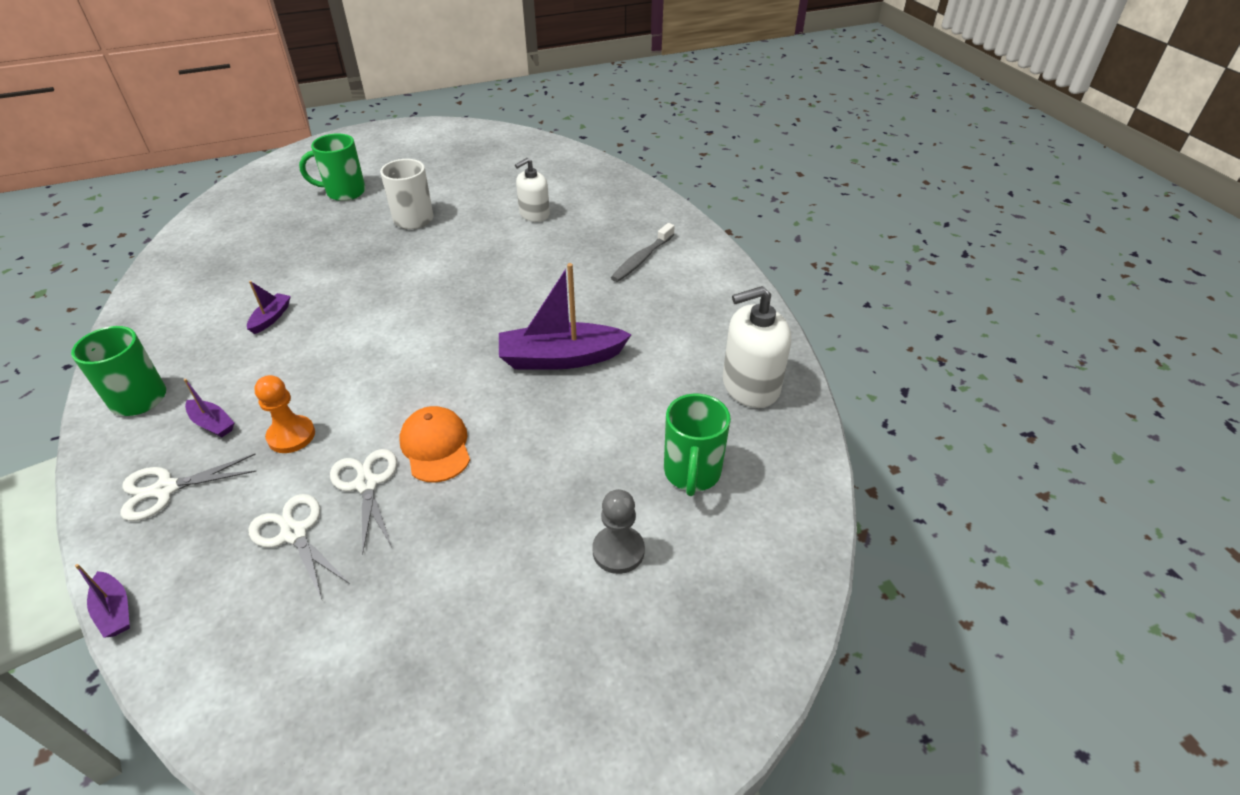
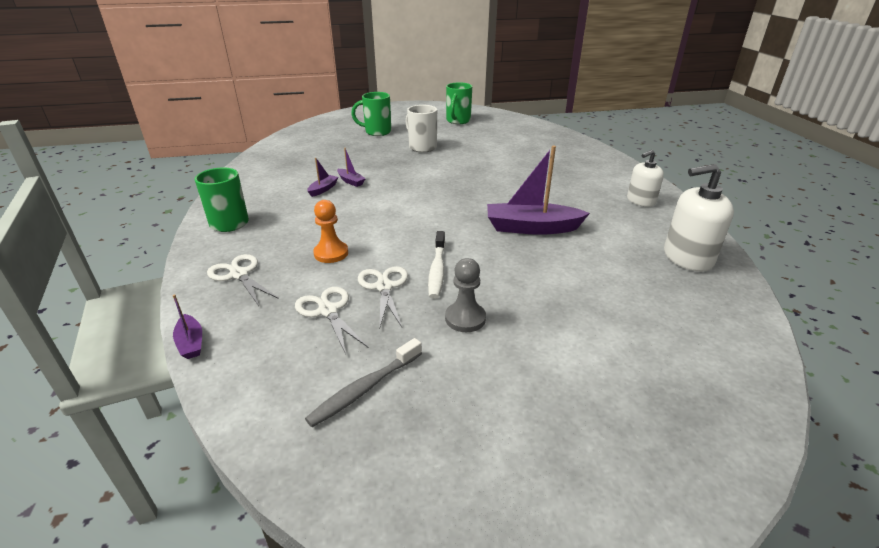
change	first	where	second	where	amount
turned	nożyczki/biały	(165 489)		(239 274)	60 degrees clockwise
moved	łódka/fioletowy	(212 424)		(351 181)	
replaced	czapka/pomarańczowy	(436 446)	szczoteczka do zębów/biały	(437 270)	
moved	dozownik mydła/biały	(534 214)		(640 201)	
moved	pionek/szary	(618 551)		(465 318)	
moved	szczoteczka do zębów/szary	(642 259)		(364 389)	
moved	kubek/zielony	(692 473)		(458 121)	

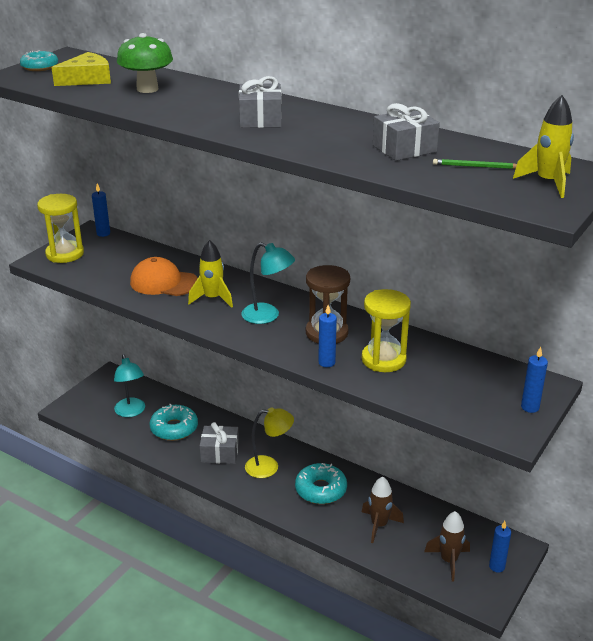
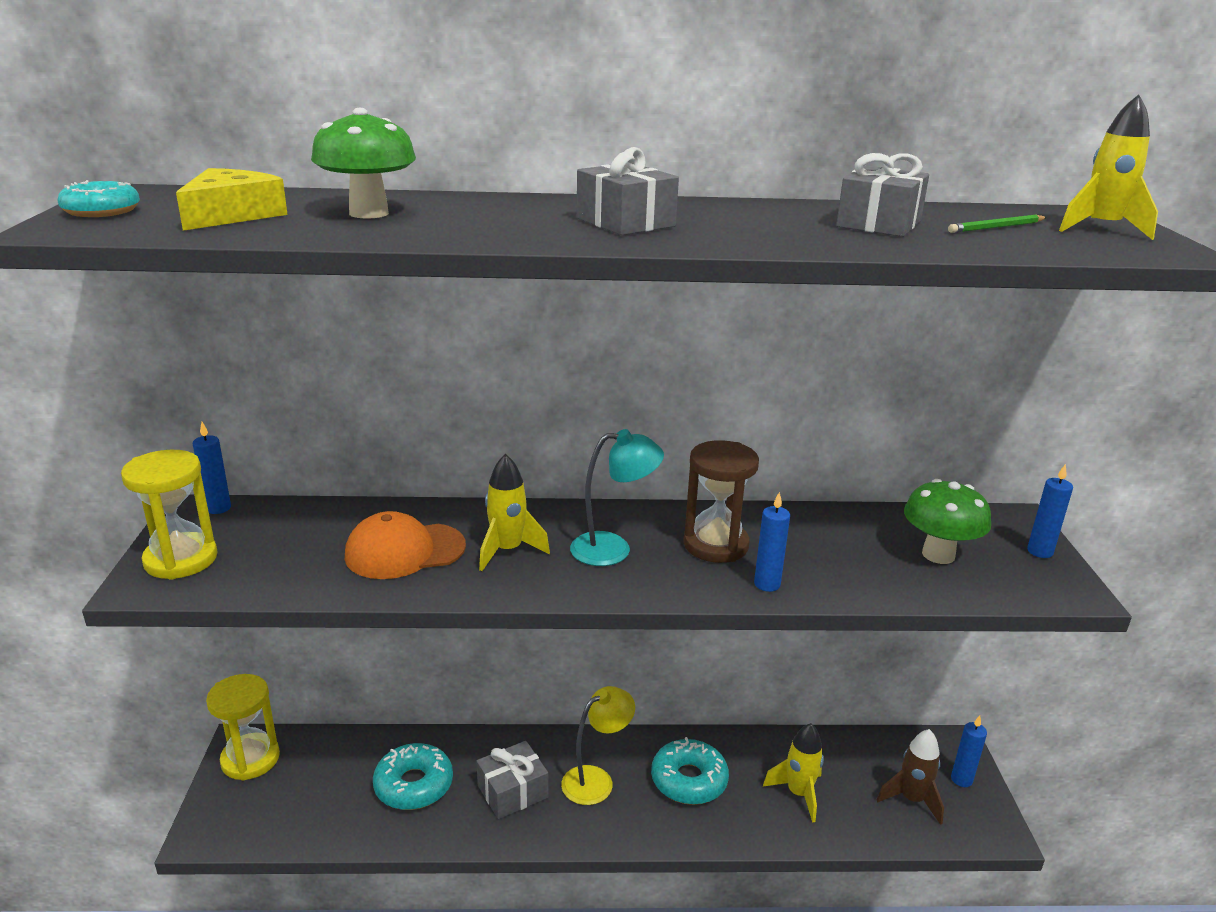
change	first	where	second	where	amount
removed	lampka/turkusowy	(131 412)			
moved	klepsydra/żółty	(383 359)		(250 759)	
recoloured	rakieta/brązowy	(379 525)	rakieta/żółty	(798 793)	
added			grzyb/zielony	(938 554)	

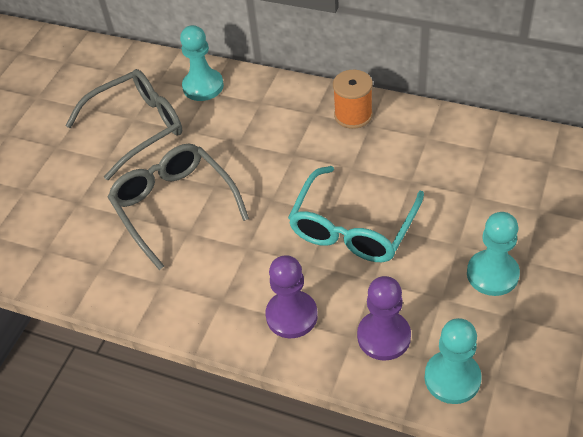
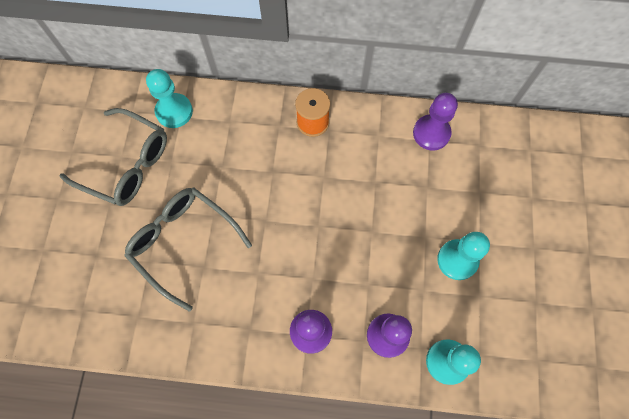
change	first	where	second	where	amount
turned	okulary/szary	(138 127)		(128 165)	75 degrees clockwise
removed	okulary/turkusowy	(352 229)			
added			pionek/fioletowy	(431 133)	

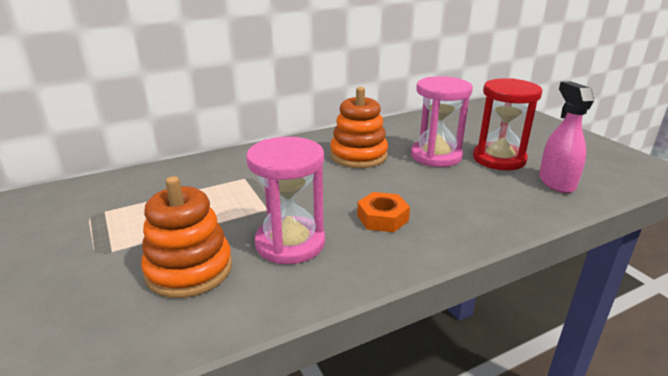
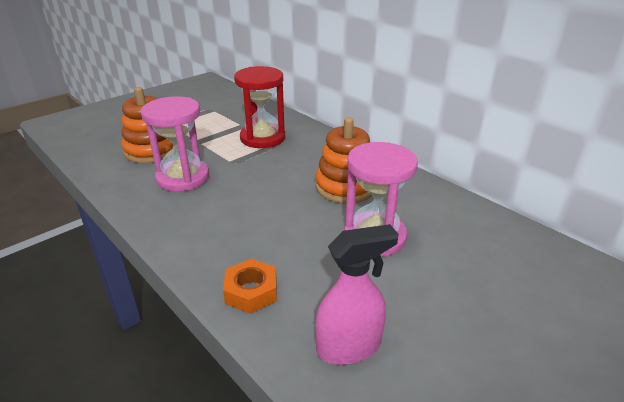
change	first	where	second	where	amount
moved	nakrętka/pomarańczowy	(382 218)		(251 291)	
moved	klepsydra/czerwony	(499 159)		(262 138)	

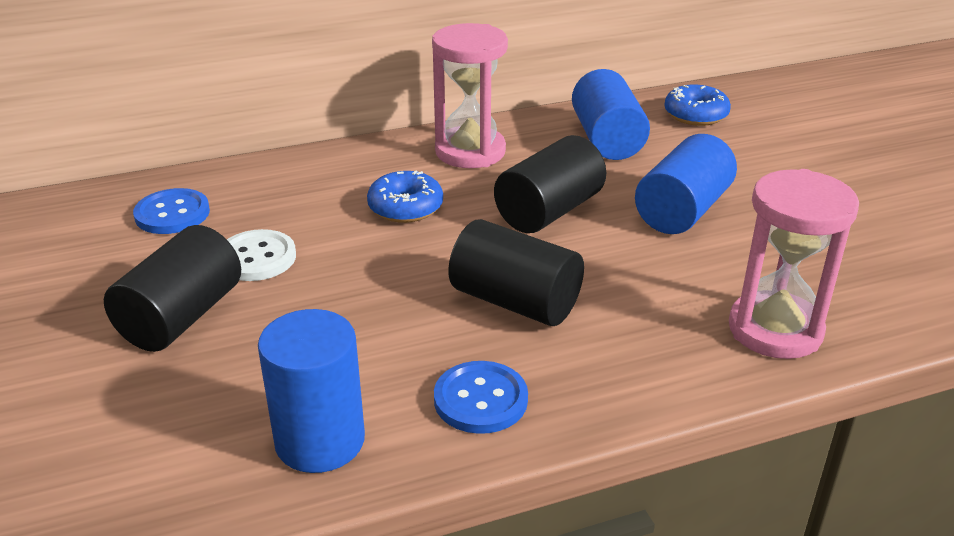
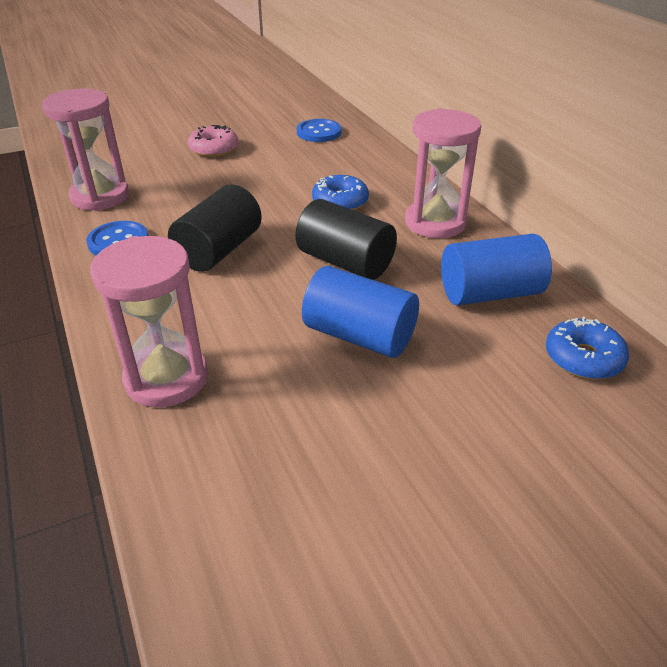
change	first	where	second	where	amount
replaced	walec/czarny	(181 317)	donut/różowy	(214 149)	
removed	guzik/biały	(257 258)			
replaced	walec/niebieski	(320 441)	klepsydra/różowy	(100 197)	

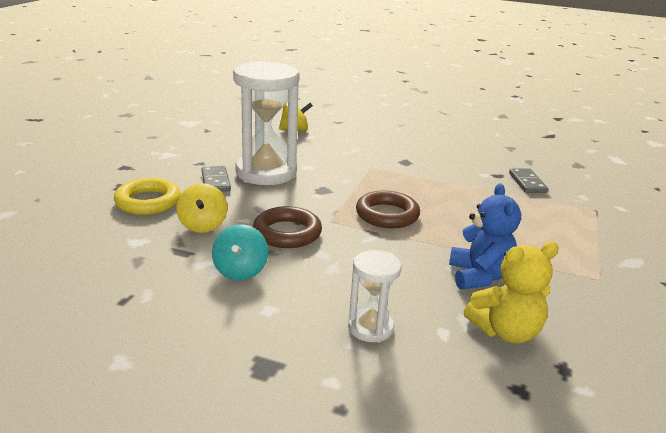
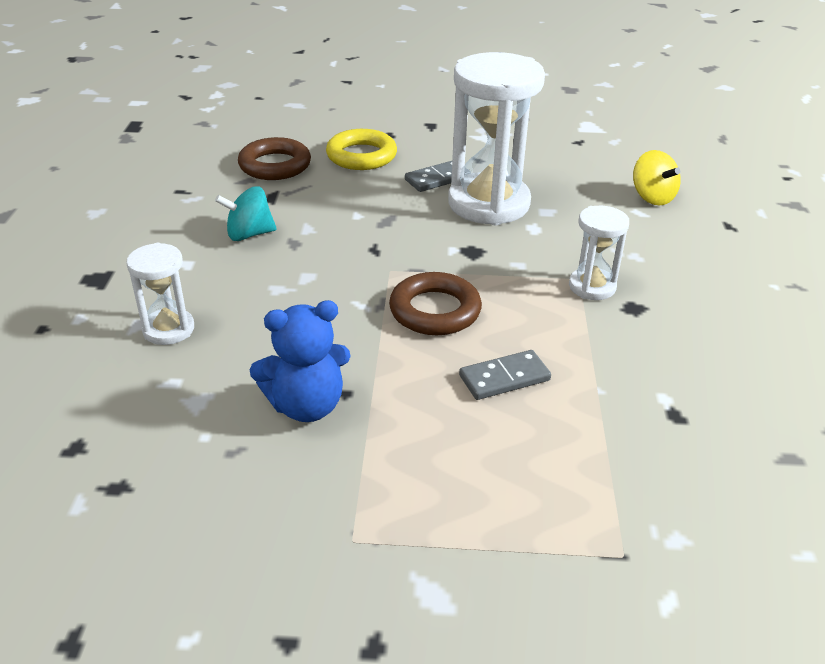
change	first	where	second	where	amount
removed	bączek/żółty	(203 225)			
moved	pierścień/brązowy	(287 233)		(275 165)	
removed	miś/żółty	(505 331)			
moved	kostka domina/szary	(527 183)		(504 378)	
added			klepsydra/biały	(592 287)	

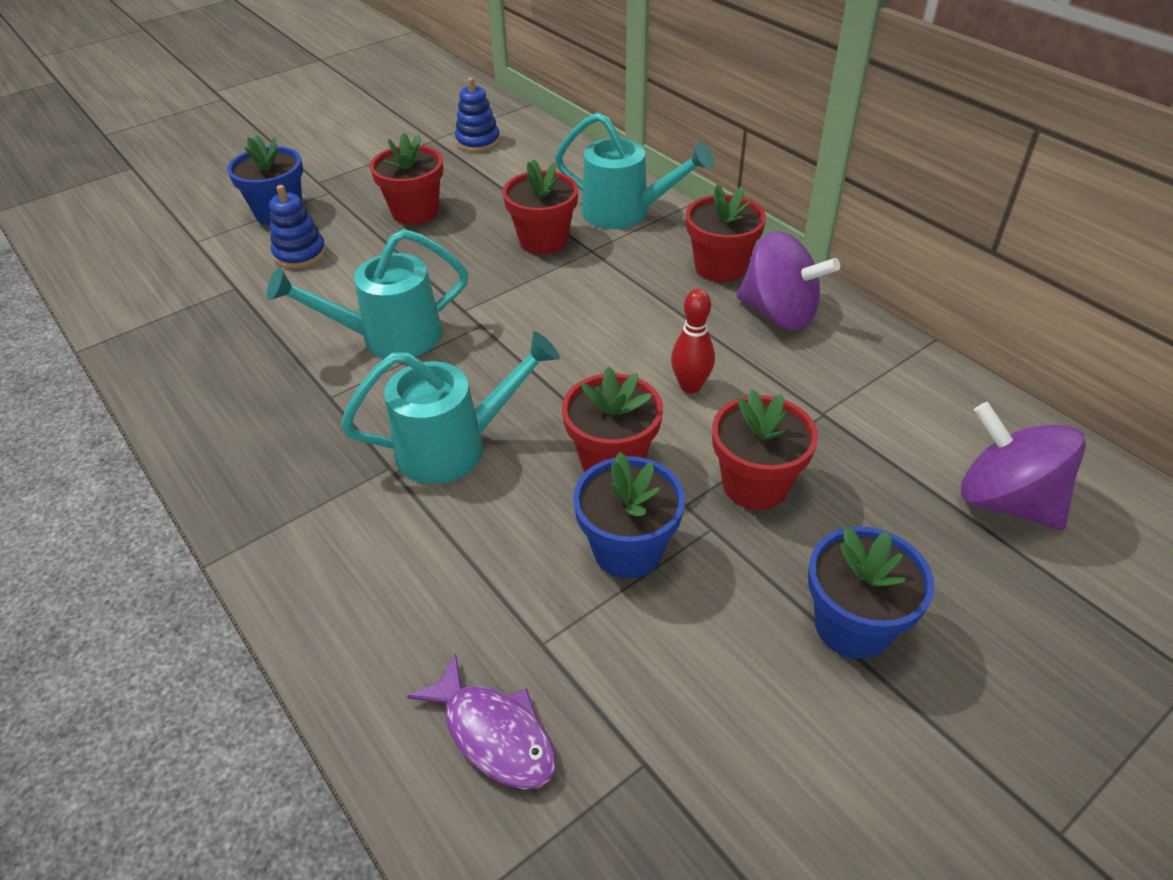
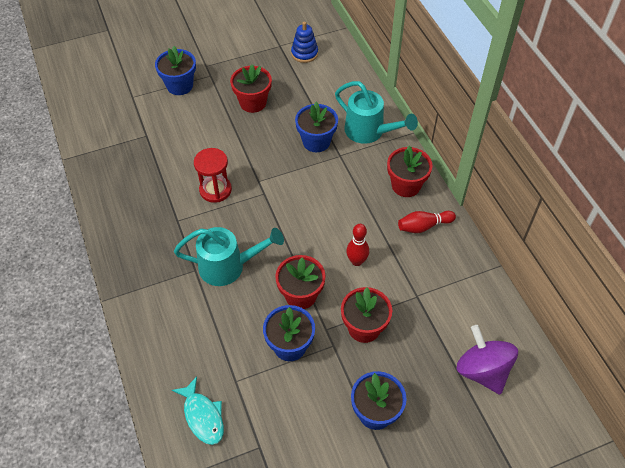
change	first	where	second	where	amount
replaced	konewka/turkusowy	(389 337)	klepsydra/czerwony	(215 190)	
removed	zabawka nakładanka/niebieski	(300 254)			
recoloured	ryba/fioletowy	(494 734)	ryba/turkusowy	(202 416)	
recoloured	doniczka/czerwony	(543 240)	doniczka/niebieski	(316 141)	
replaced	bączek/fioletowy	(779 313)	kręgiel/czerwony	(424 226)	

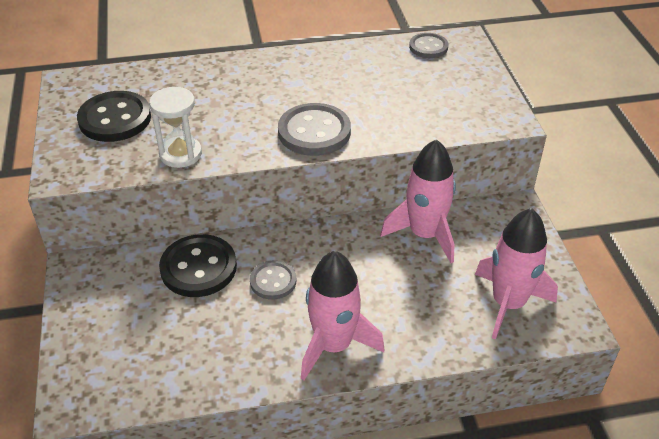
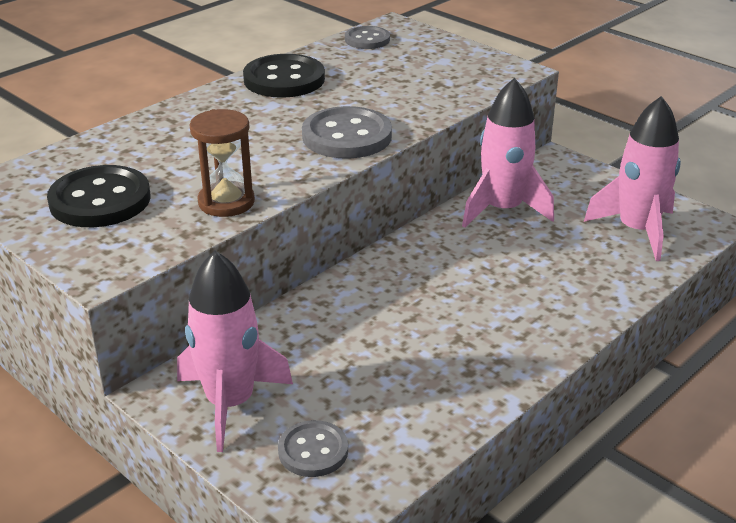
change	first	where	second	where	amount
recoloured	klepsydra/biały	(180 154)	klepsydra/brązowy	(226 202)	
moved	guzik/czarny	(198 268)		(284 79)	
moved	guzik/szary	(273 281)		(313 451)	
moved	rakieta/różowy	(333 345)		(230 403)	

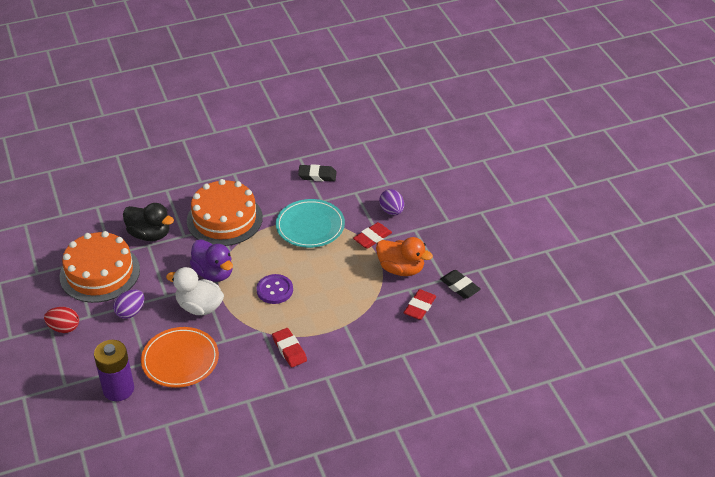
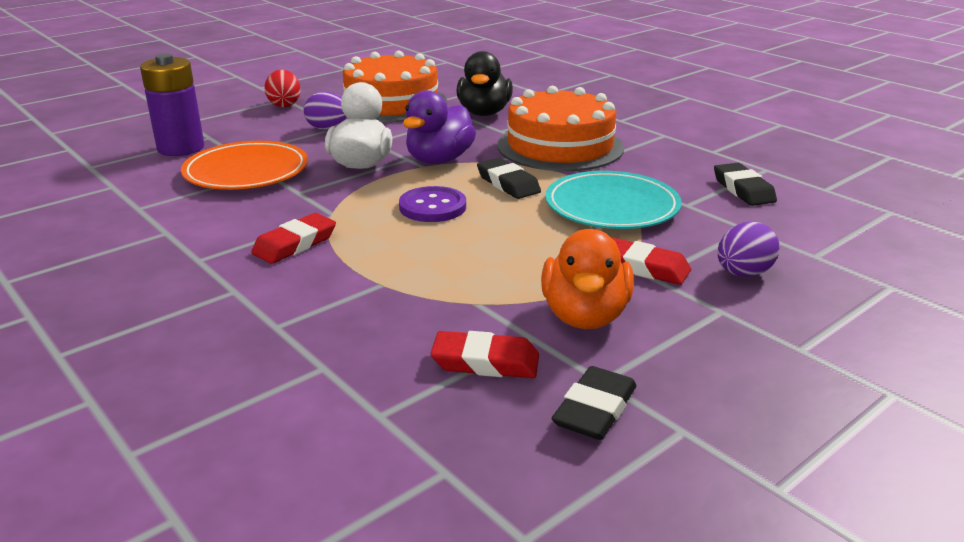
change	first	where	second	where	amount
added			gumka do mazania/czarny	(508 184)	

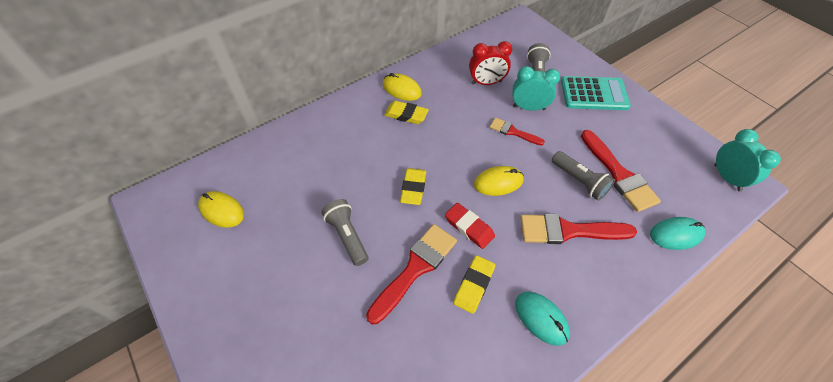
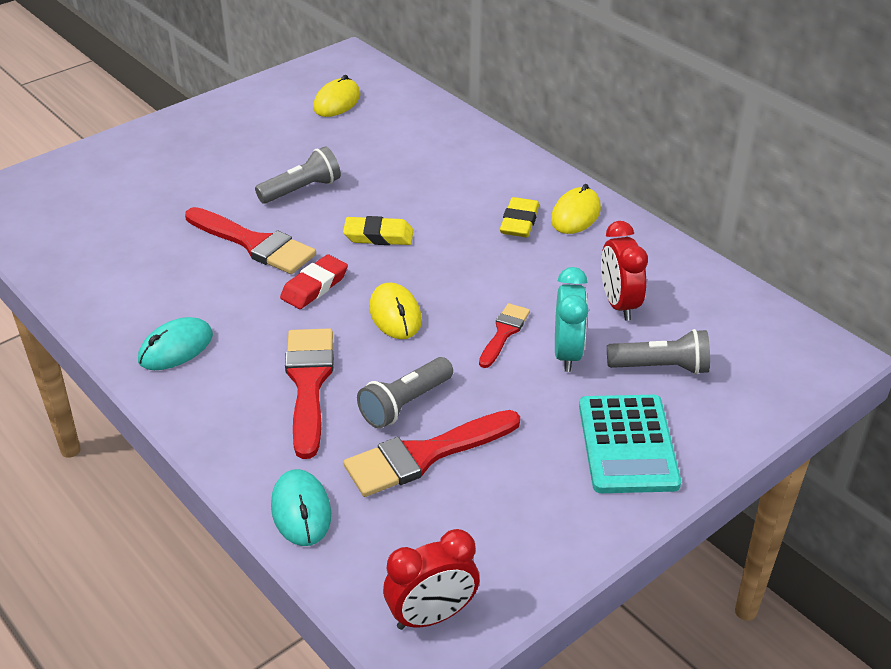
change	first	where	second	where	amount
removed	gumka do mazania/żółty	(474 285)			
recoloured	budzik/turkusowy	(727 178)	budzik/czerwony	(431 616)	

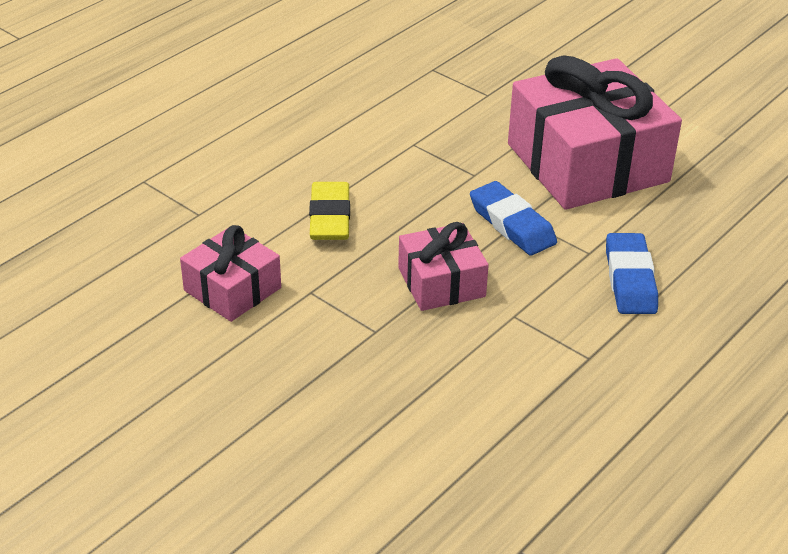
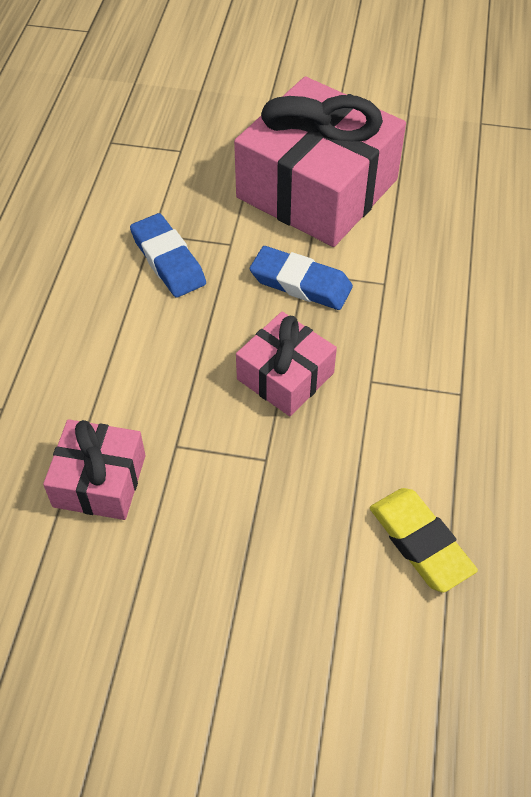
change	first	where	second	where	amount
moved	gumka do mazania/żółty	(330 217)		(420 542)	
moved	gumka do mazania/niebieski	(630 279)		(168 260)	

